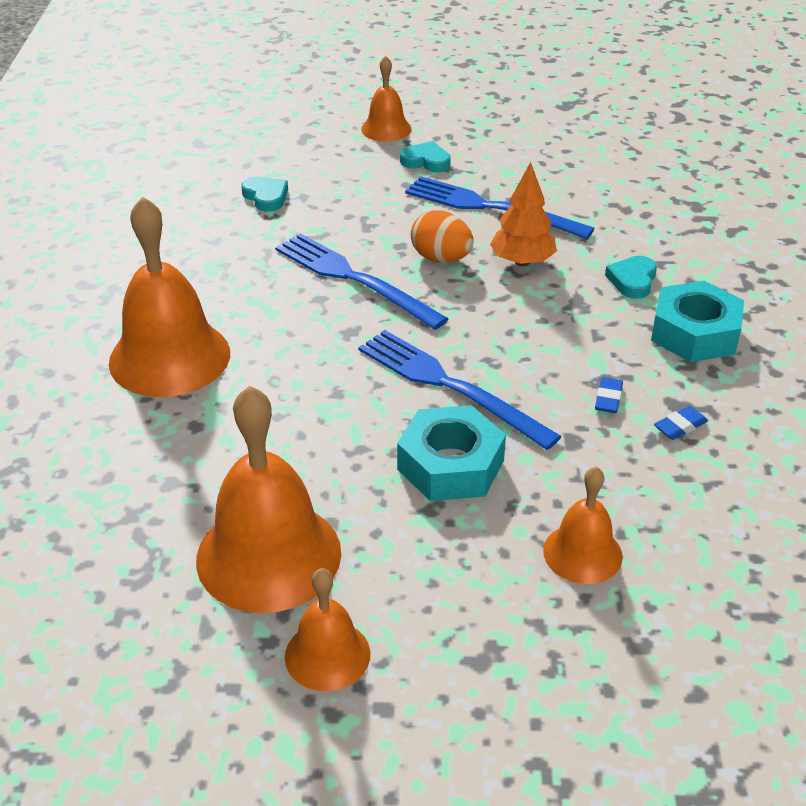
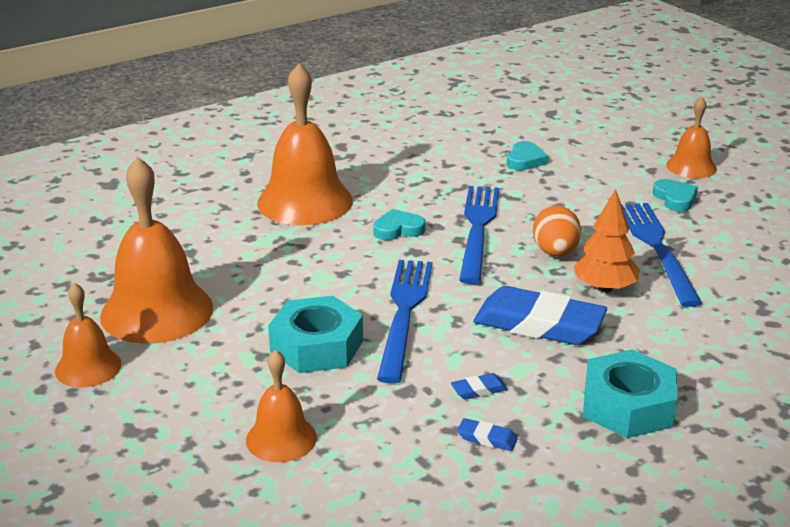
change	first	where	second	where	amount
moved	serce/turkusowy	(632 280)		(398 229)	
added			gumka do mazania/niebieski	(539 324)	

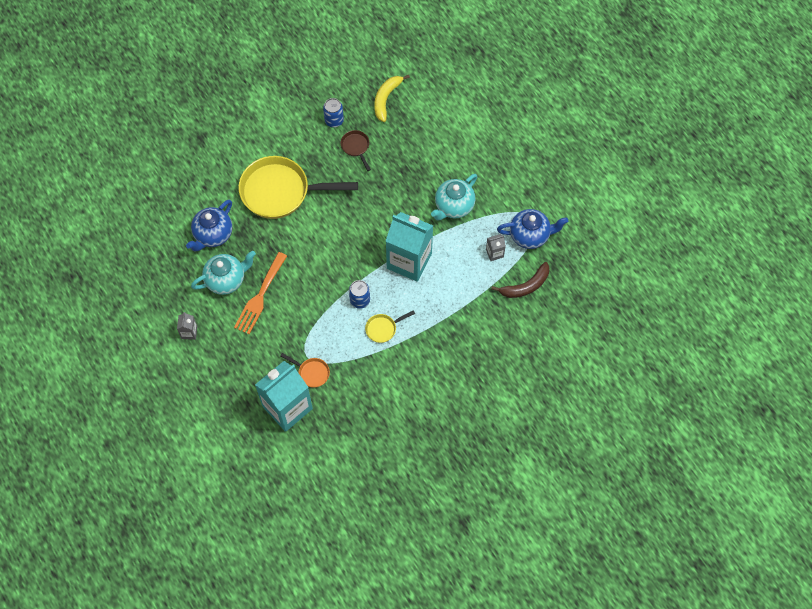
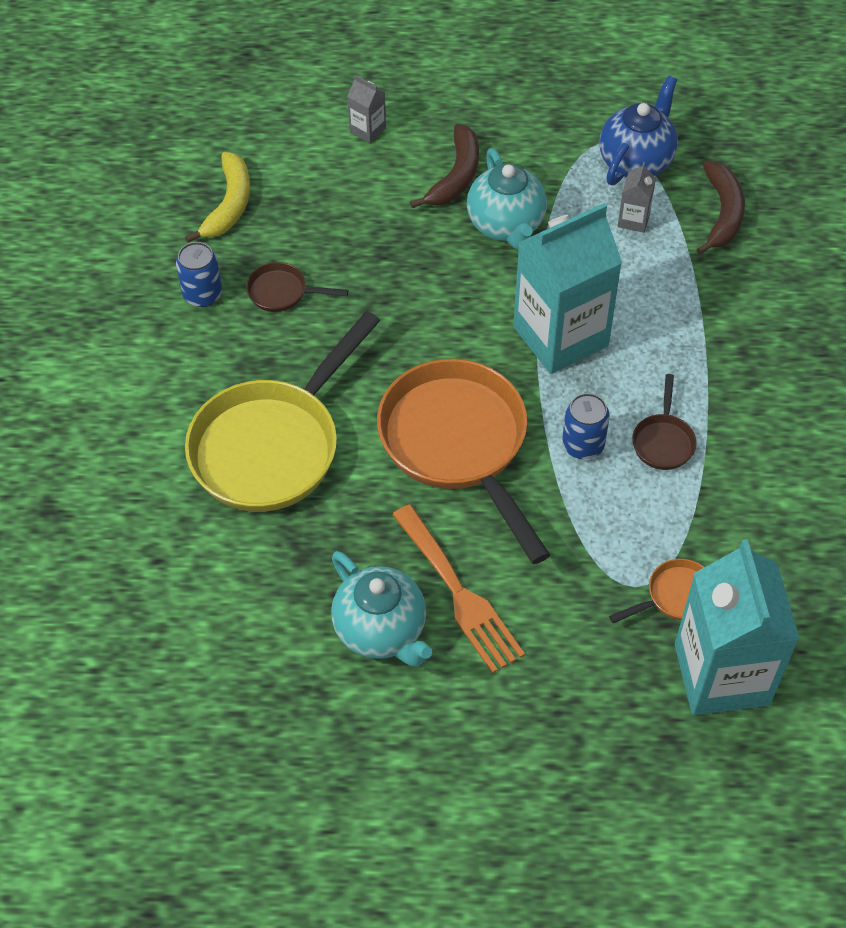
change	first	where	second	where	amount
moved	karton mleka/szary	(189 332)		(367 130)	
removed	imbryk/niebieski	(213 235)			
turned	imbryk/turkusowy	(226 280)		(381 630)	135 degrees clockwise
recoloured	patelnia/żółty	(383 328)	patelnia/brązowy	(663 441)	
turned	banan/żółty	(386 99)		(229 205)	135 degrees counterclockwise
added			patelnia/pomarańczowy	(458 445)	
added			banan/brązowy	(456 176)	

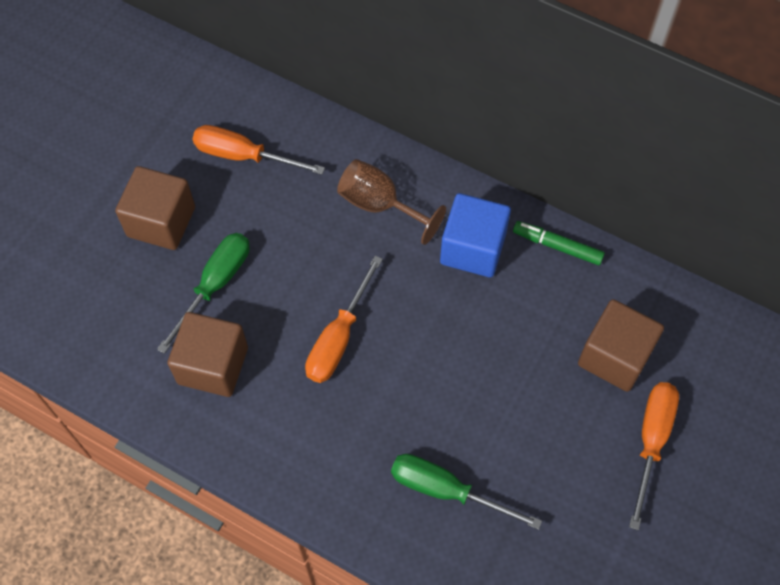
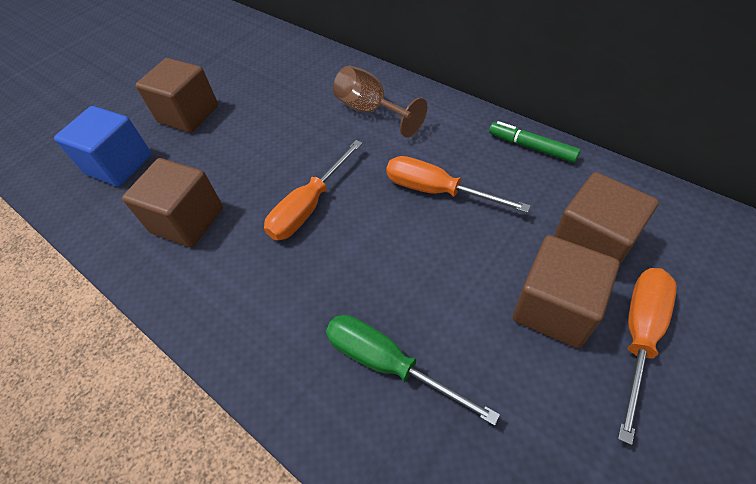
change	first	where	second	where	amount
removed	śrubokręt/zielony	(215 285)			
moved	śrubokręt/pomarańczowy	(244 156)		(437 191)	
moved	sześcian/niebieski	(473 248)		(119 164)	
added			sześcian/brązowy	(554 308)	

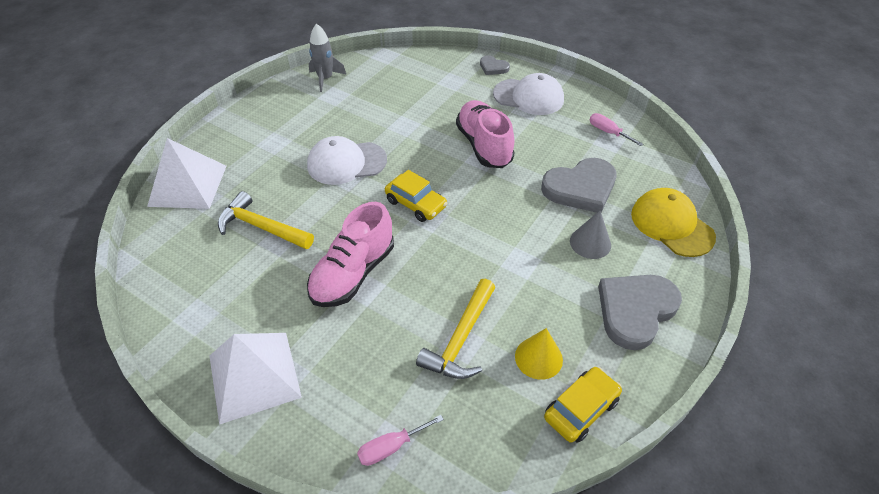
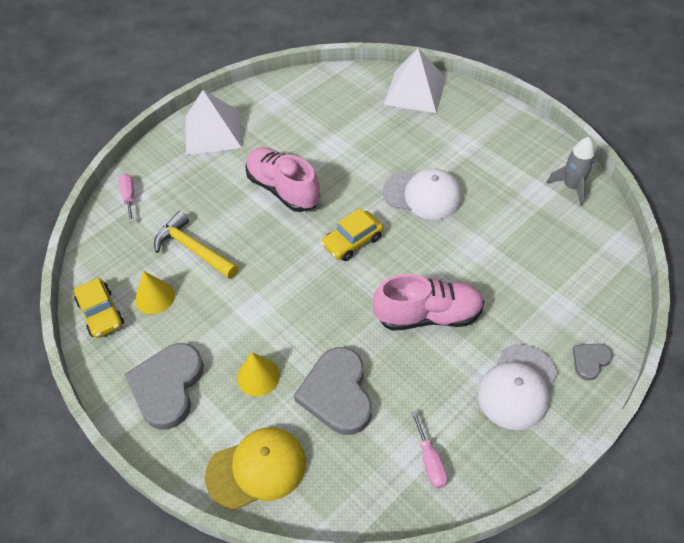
change	first	where	second	where	amount
removed	młotek/żółty	(261 227)			
turned	czapka/biały	(346 163)		(423 195)	105 degrees clockwise
recoloured	stożek/szary	(590 243)	stożek/żółty	(258 376)	
turned	śrubokręt/różowy	(608 132)		(430 461)	105 degrees clockwise
turned	serce/szary	(635 310)		(167 387)	135 degrees counterclockwise

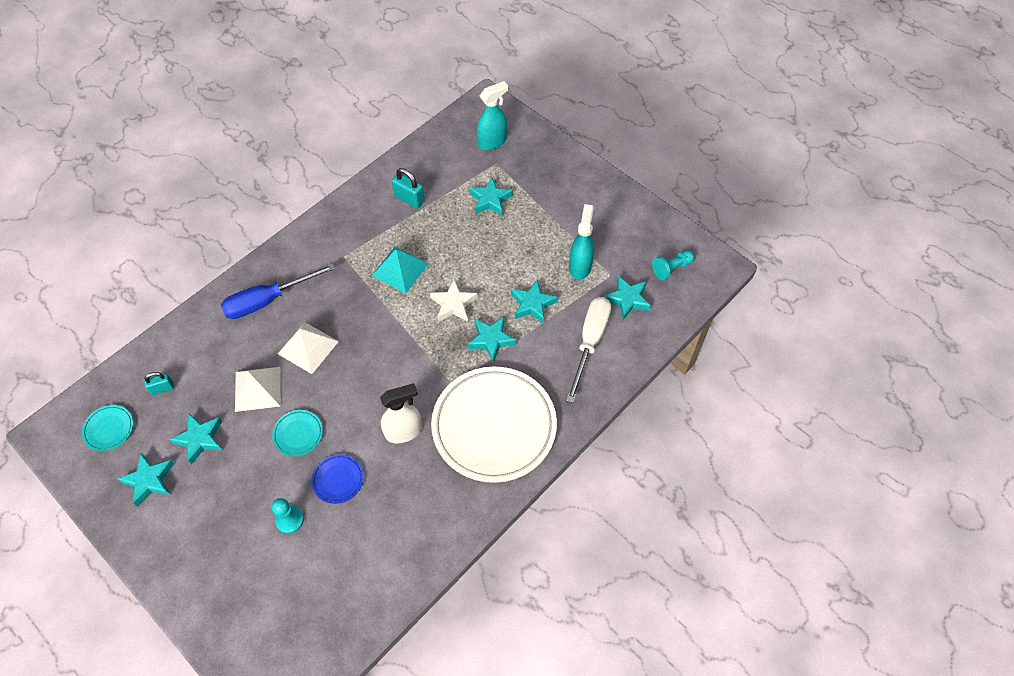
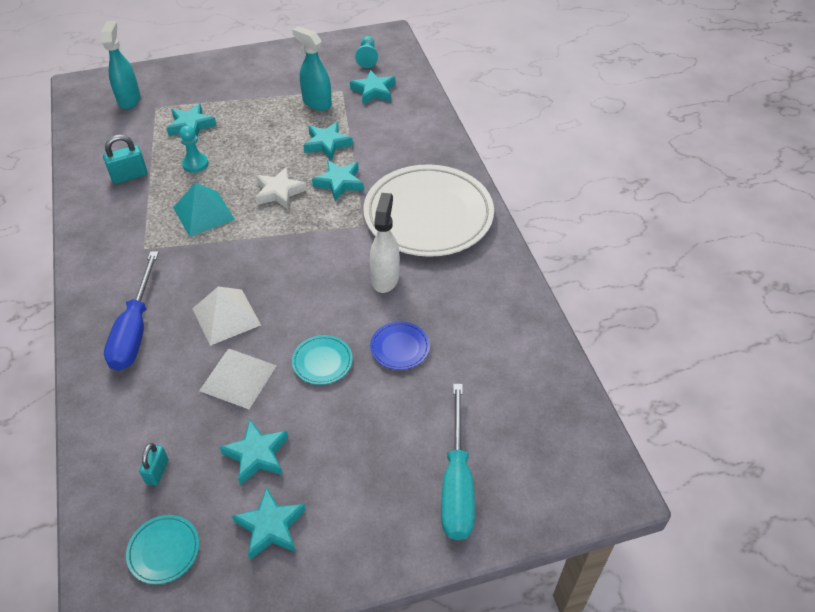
change	first	where	second	where	amount
moved	pionek/turkusowy	(290 520)		(195 164)	
removed	śrubokręt/biały	(590 342)			
added			śrubokręt/turkusowy	(456 483)	

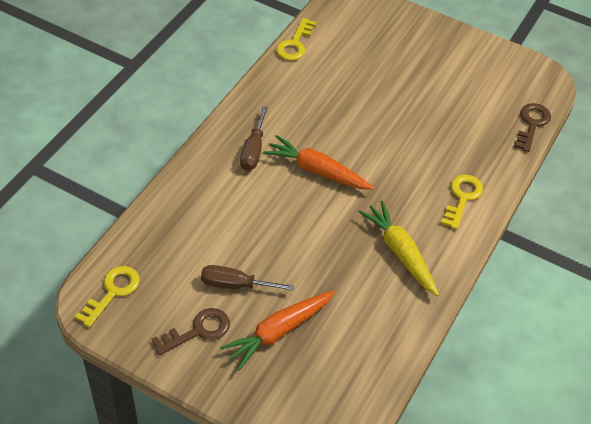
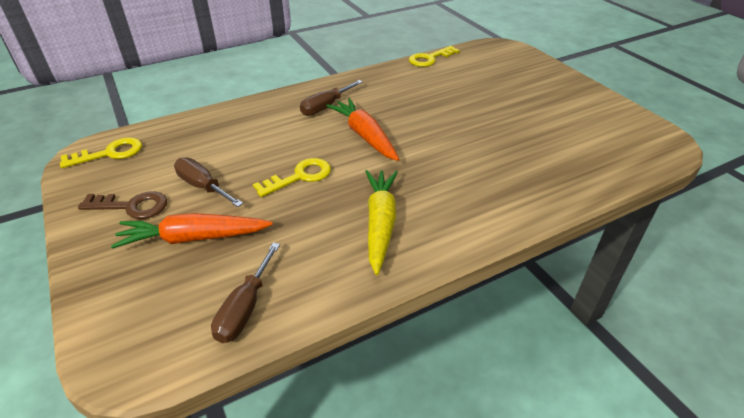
change	first	where	second	where	amount
moved	klucz/żółty	(462 198)		(300 177)	
removed	klucz/brązowy	(532 124)			
added			śrubokręt/brązowy	(245 308)	

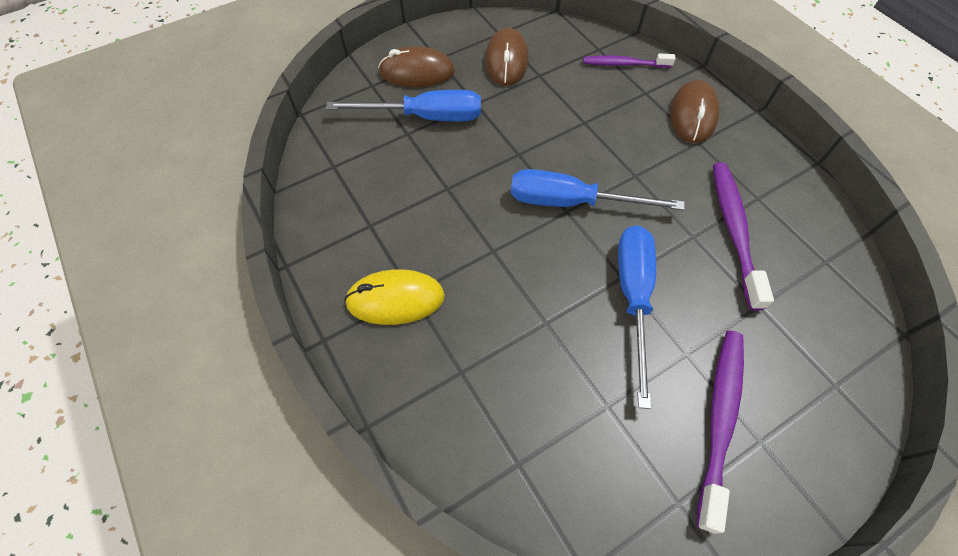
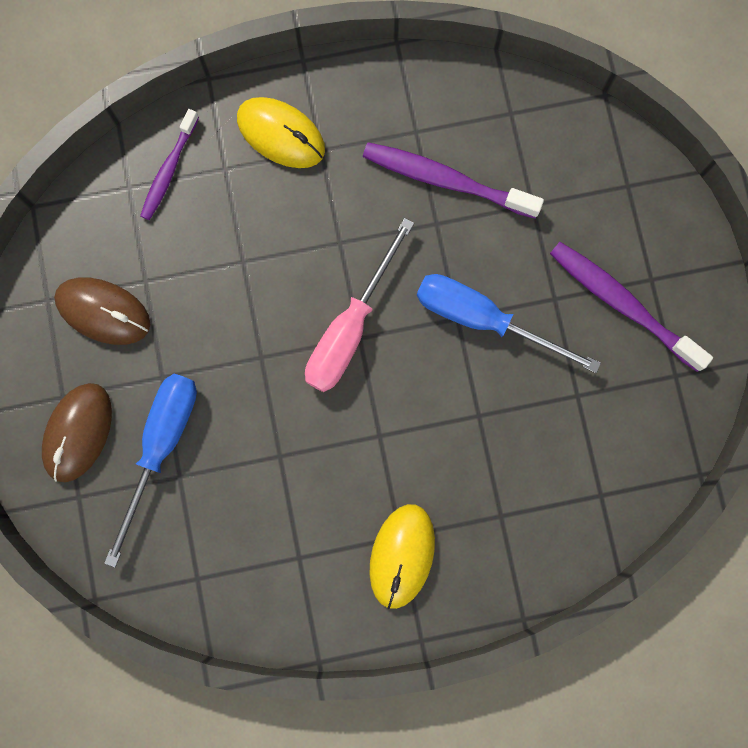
change	first	where	second	where	amount
recoloured	śrubokręt/niebieski	(572 202)	śrubokręt/różowy	(350 328)	
recoloured	myszka/brązowy	(692 115)	myszka/żółty	(281 134)	

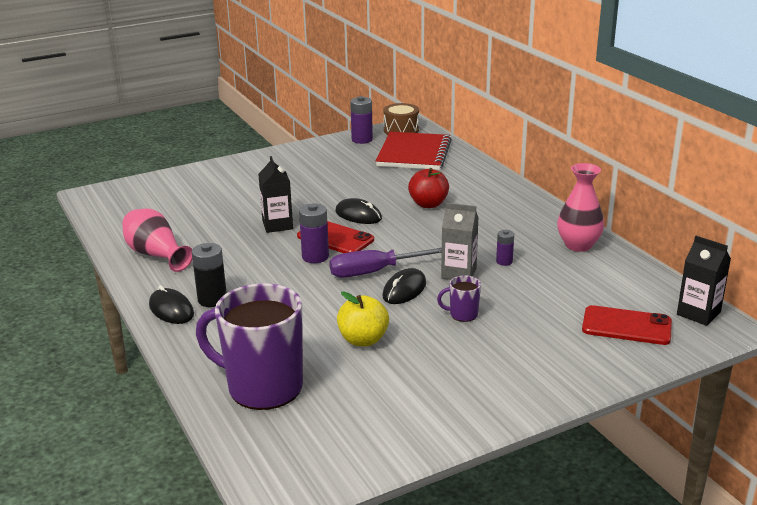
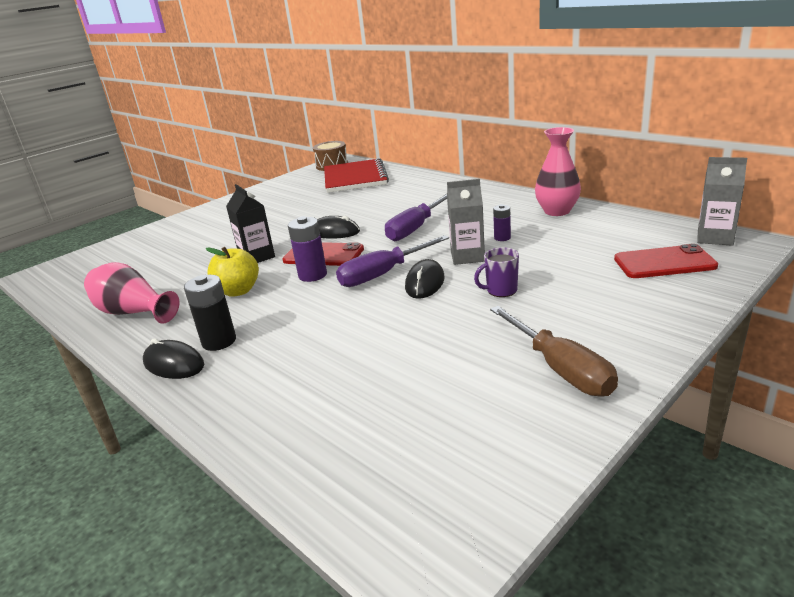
change	first	where	second	where	amount
removed	kubek/fioletowy	(263 387)			
moved	jabłko/żółty	(363 340)		(238 291)	
removed	bateria/fioletowy	(362 140)			
removed	jabłko/czerwony	(428 204)			
recoloured	karton mleka/czarny	(698 313)	karton mleka/szary	(715 238)	
added			śrubokręt/fioletowy	(415 228)	
added			śrubokręt/brązowy	(560 369)	

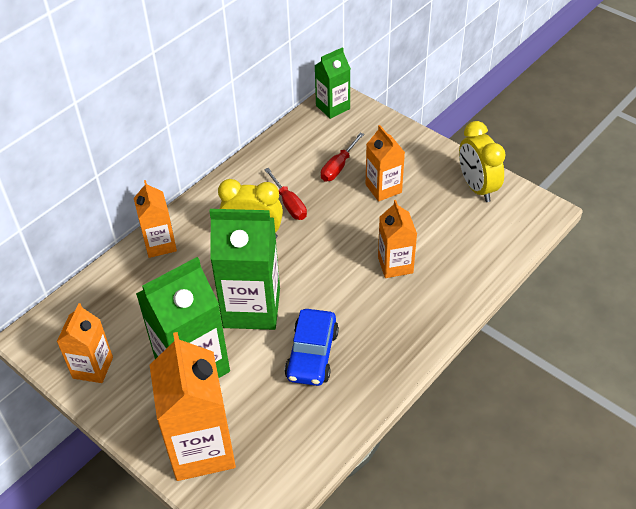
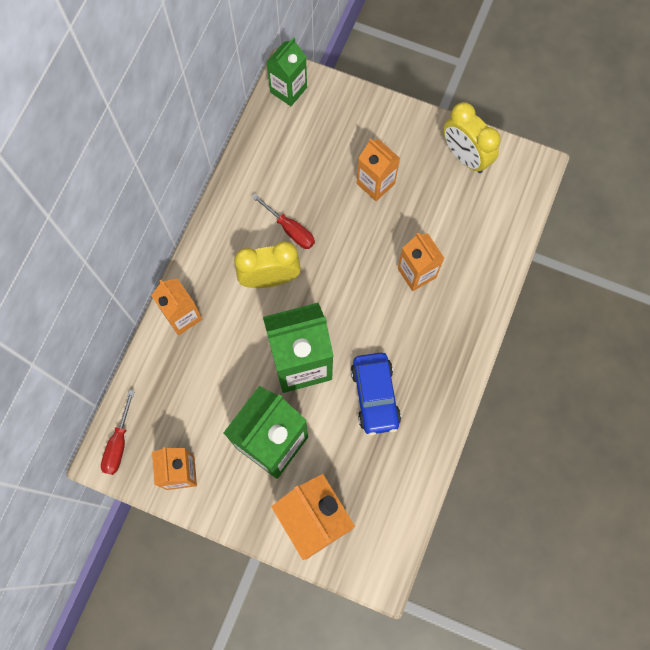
change	first	where	second	where	amount
moved	śrubokręt/czerwony	(338 167)		(119 443)	

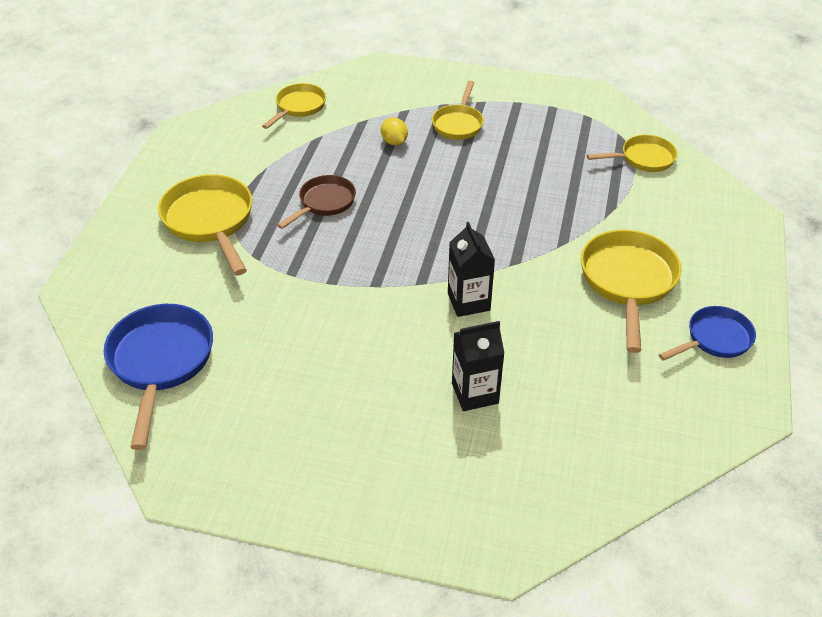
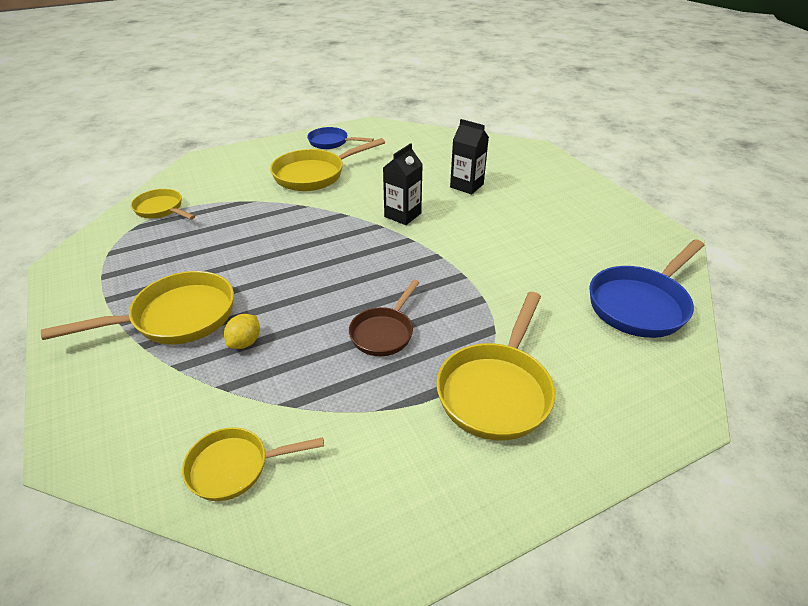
change	first	where	second	where	amount
turned	patelnia/brązowy	(324 203)		(384 332)	60 degrees counterclockwise
resized	patelnia/żółty	(458 124)		(176 317)	x1.62

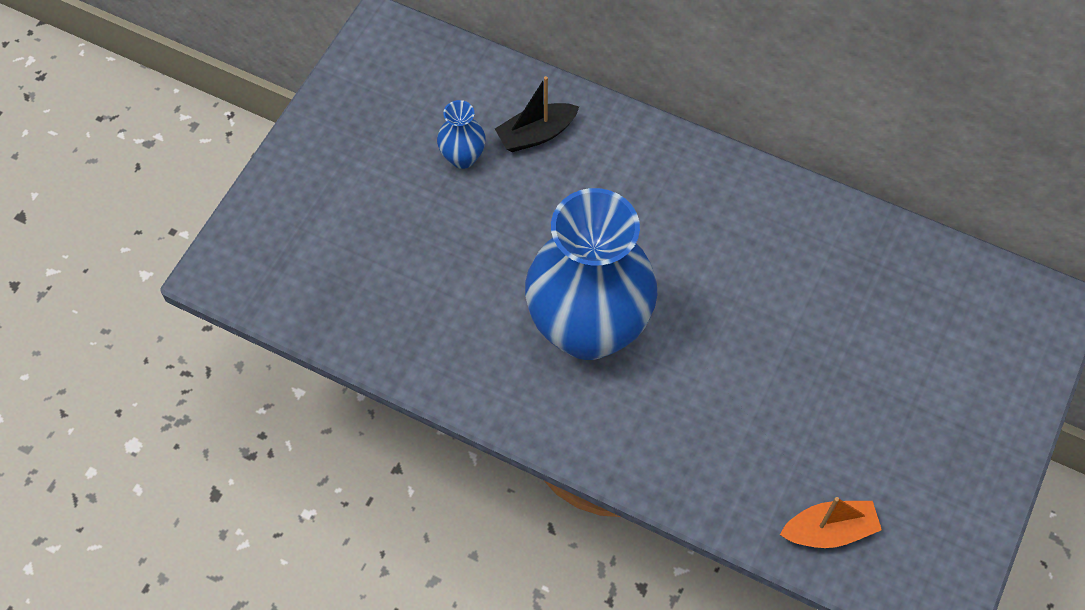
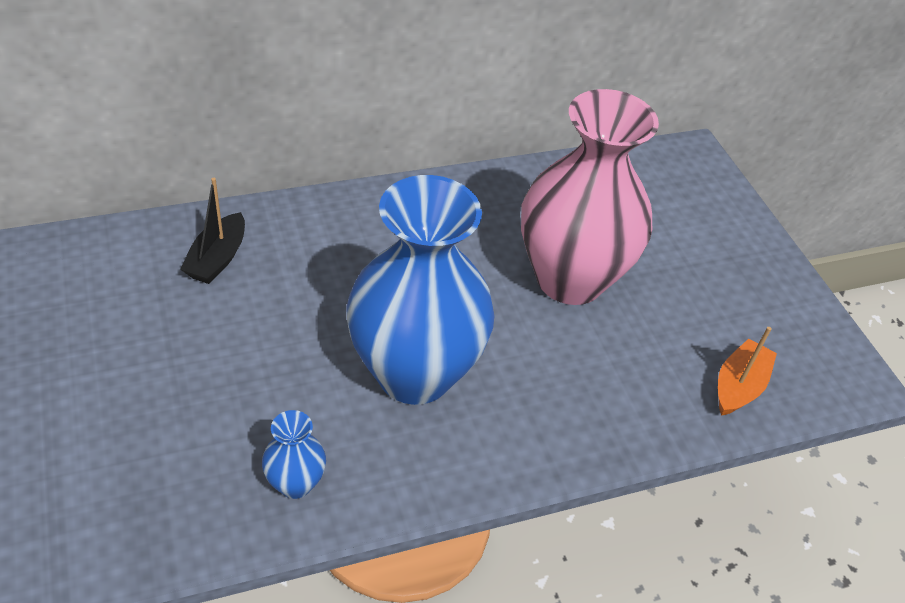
change	first	where	second	where	amount
moved	wazon/niebieski	(463 157)		(295 483)	
added			wazon/różowy	(570 279)	

